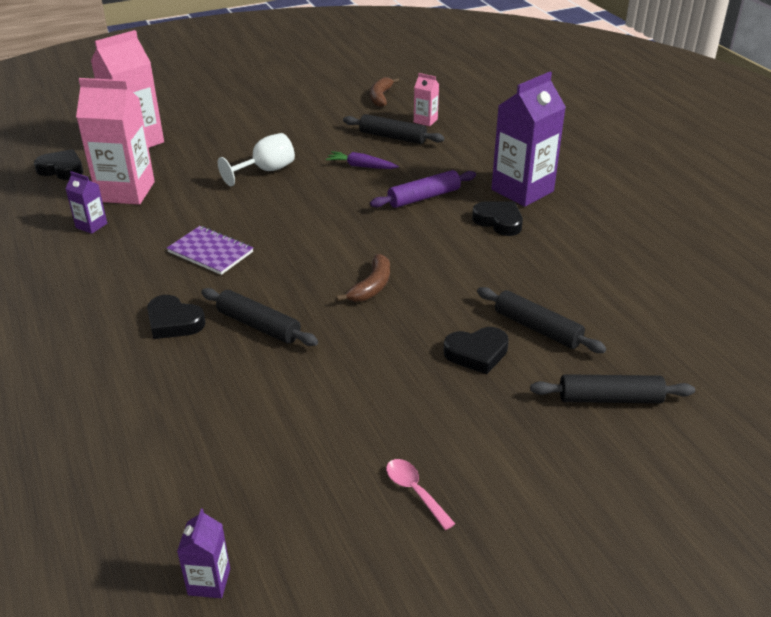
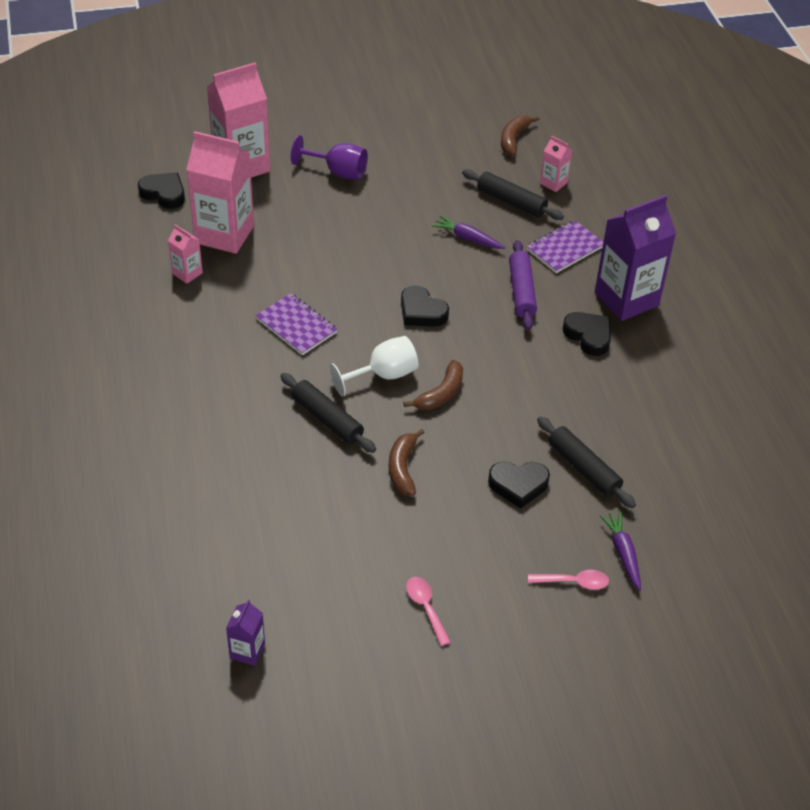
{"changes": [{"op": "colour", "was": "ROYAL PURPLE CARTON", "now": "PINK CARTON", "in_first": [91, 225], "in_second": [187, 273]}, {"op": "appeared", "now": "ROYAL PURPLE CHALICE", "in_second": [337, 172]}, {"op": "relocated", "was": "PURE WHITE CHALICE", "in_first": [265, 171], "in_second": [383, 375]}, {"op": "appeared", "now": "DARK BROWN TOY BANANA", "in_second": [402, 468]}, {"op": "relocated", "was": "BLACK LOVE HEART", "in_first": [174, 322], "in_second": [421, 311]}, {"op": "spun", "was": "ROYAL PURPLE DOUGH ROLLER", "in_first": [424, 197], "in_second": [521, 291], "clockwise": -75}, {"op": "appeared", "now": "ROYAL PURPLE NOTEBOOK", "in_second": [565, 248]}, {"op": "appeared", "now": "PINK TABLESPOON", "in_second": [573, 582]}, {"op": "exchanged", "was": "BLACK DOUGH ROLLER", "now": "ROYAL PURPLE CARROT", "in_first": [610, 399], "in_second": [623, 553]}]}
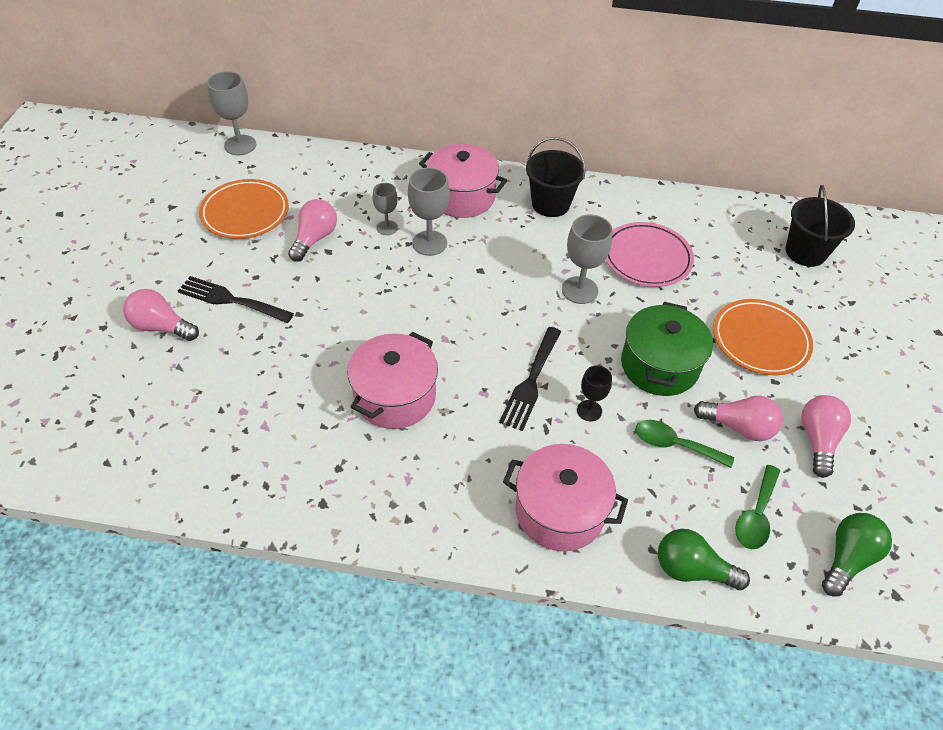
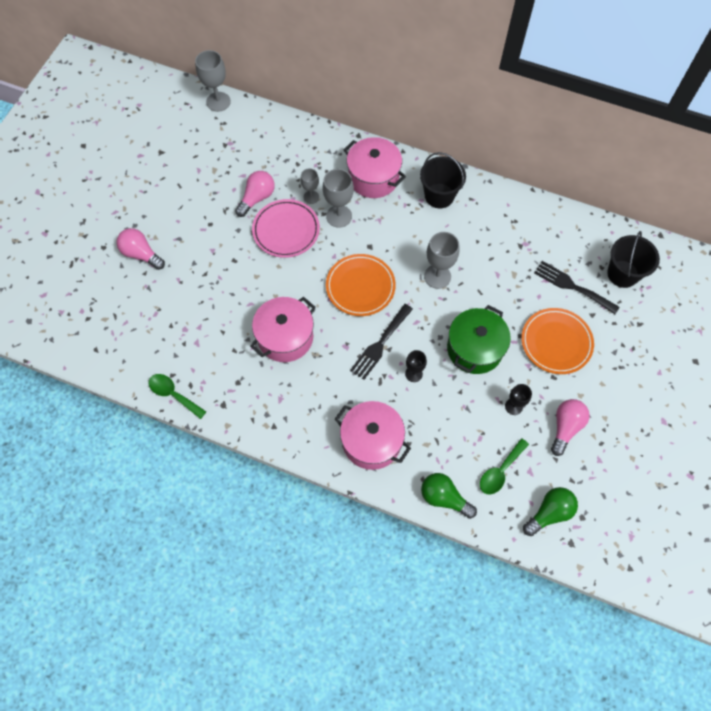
{"changes": [{"op": "relocated", "was": "GREEN TABLESPOON", "in_first": [674, 445], "in_second": [173, 394]}, {"op": "relocated", "was": "PINK DINNER PLATE", "in_first": [647, 258], "in_second": [286, 230]}, {"op": "relocated", "was": "BRIGHT ORANGE DINNER PLATE", "in_first": [245, 213], "in_second": [360, 287]}, {"op": "exchanged", "was": "PINK LIGHTBULB", "now": "BLACK CHALICE", "in_first": [739, 427], "in_second": [513, 406]}, {"op": "relocated", "was": "BLACK FORK", "in_first": [231, 300], "in_second": [572, 286]}]}
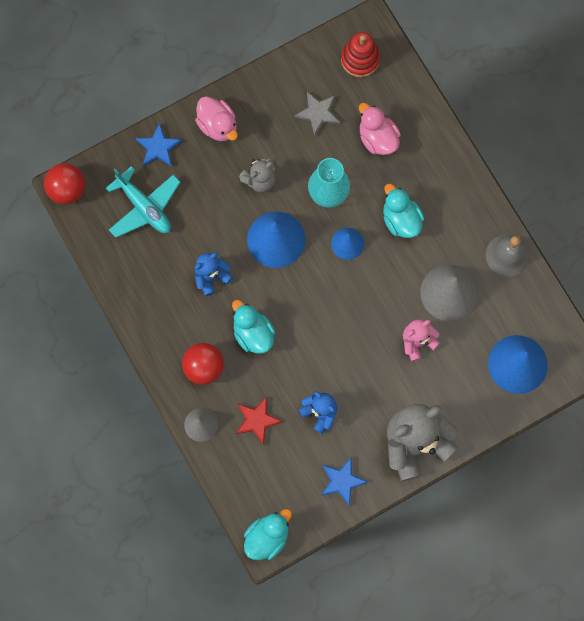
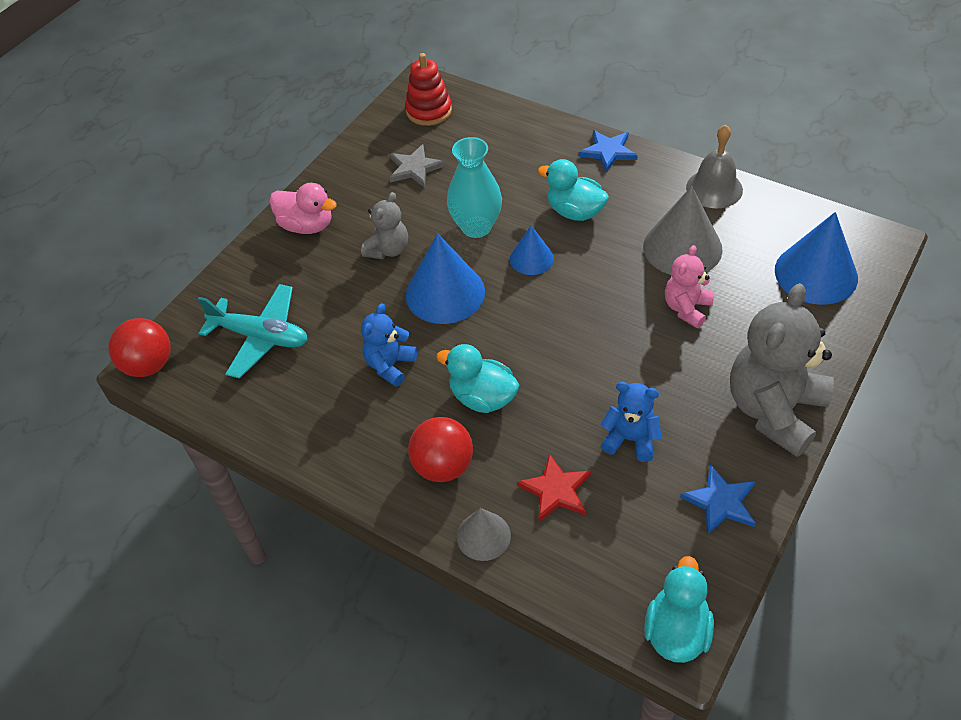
{"changes": [{"op": "relocated", "was": "COBALT STAR", "in_first": [158, 147], "in_second": [608, 152]}, {"op": "missing", "was": "PINK TOY DUCK", "in_first": [377, 138]}]}
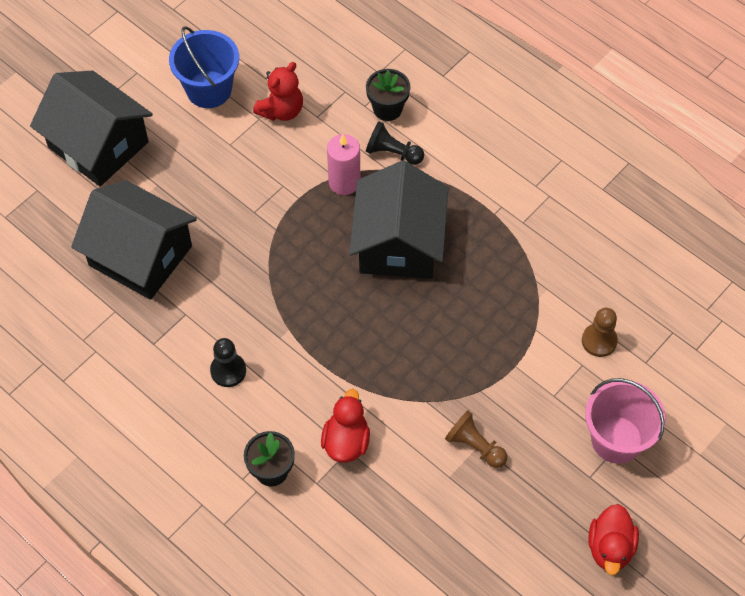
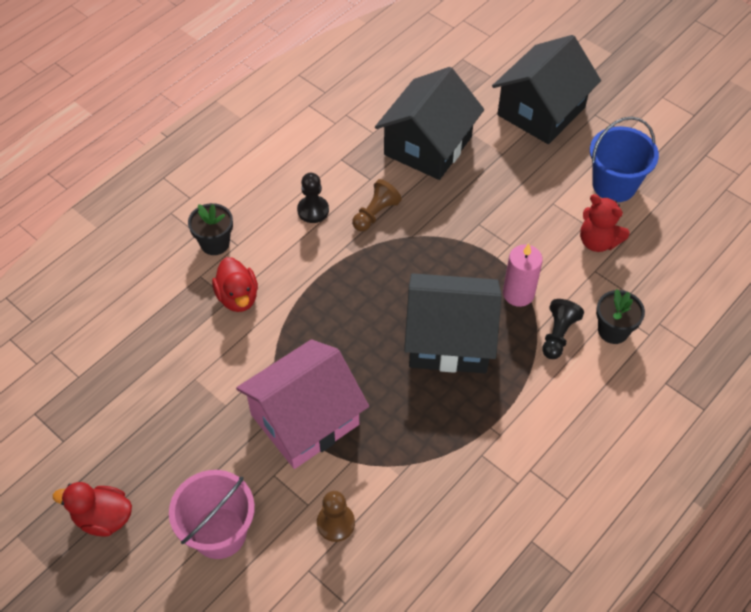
{"changes": [{"op": "spun", "was": "CRIMSON TOY DUCK", "in_first": [346, 441], "in_second": [238, 297], "clockwise": 60}, {"op": "appeared", "now": "PINK HOUSE", "in_second": [305, 419]}, {"op": "relocated", "was": "DARK BROWN PAWN", "in_first": [475, 446], "in_second": [375, 214]}]}
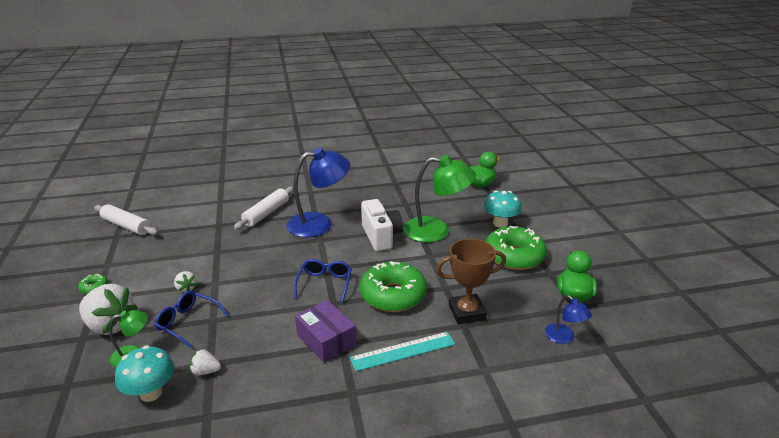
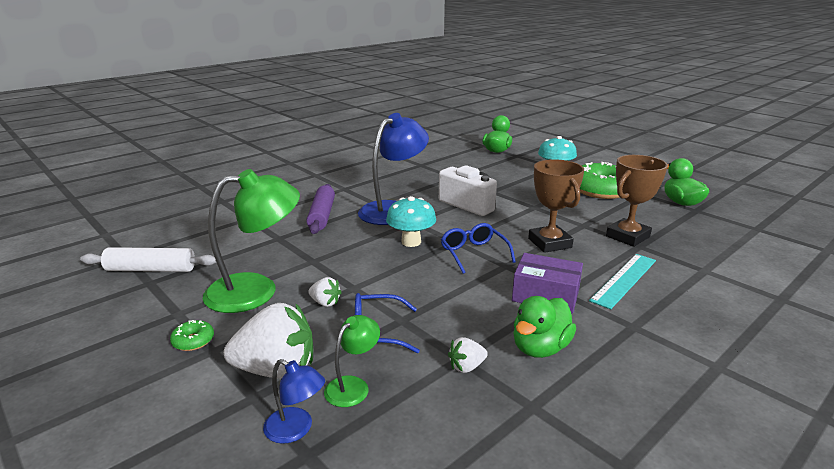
{"changes": [{"op": "relocated", "was": "GREEN LAMP", "in_first": [436, 231], "in_second": [256, 290]}, {"op": "relocated", "was": "COBALT LAMP", "in_first": [564, 338], "in_second": [296, 429]}, {"op": "colour", "was": "PURE WHITE DOUGH ROLLER", "now": "ROYAL PURPLE DOUGH ROLLER", "in_first": [266, 213], "in_second": [321, 215]}, {"op": "relocated", "was": "TURQUOISE TOADSTOOL", "in_first": [151, 393], "in_second": [411, 242]}, {"op": "appeared", "now": "GREEN TOY DUCK", "in_second": [540, 348]}, {"op": "exchanged", "was": "GREEN DOUGHNUT", "now": "DARK BROWN PRIZE CUP", "in_first": [393, 295], "in_second": [549, 243]}]}
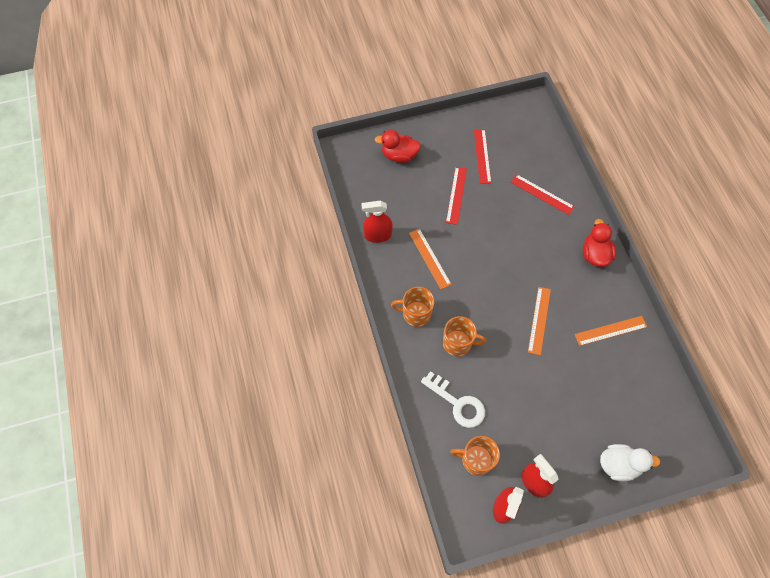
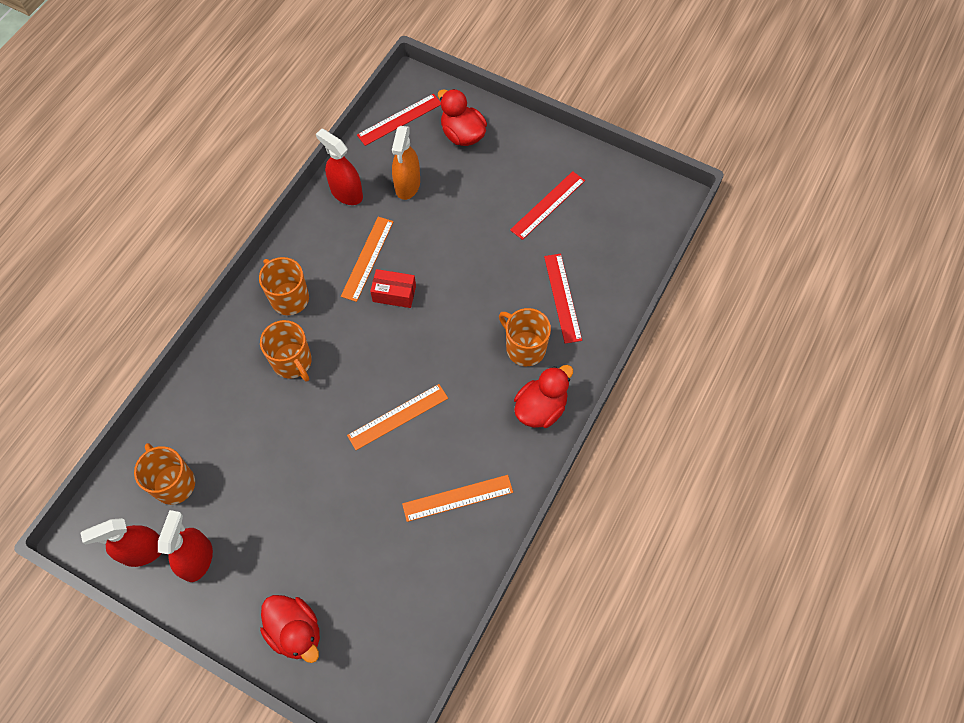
{"changes": [{"op": "colour", "was": "PURE WHITE TOY DUCK", "now": "CRIMSON TOY DUCK", "in_first": [619, 465], "in_second": [295, 631]}, {"op": "relocated", "was": "CRIMSON RULER", "in_first": [456, 195], "in_second": [399, 119]}, {"op": "appeared", "now": "CRIMSON BOX", "in_second": [394, 294]}, {"op": "appeared", "now": "BRIGHT ORANGE SPRAYER", "in_second": [407, 185]}, {"op": "spun", "was": "BRIGHT ORANGE RULER", "in_first": [610, 330], "in_second": [457, 498], "clockwise": -45}, {"op": "appeared", "now": "BRIGHT ORANGE TEA MUG", "in_second": [524, 348]}, {"op": "missing", "was": "PURE WHITE KEY", "in_first": [458, 403]}]}
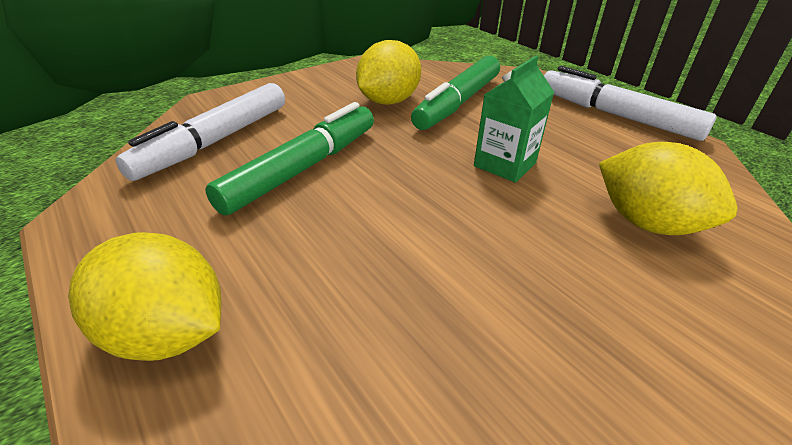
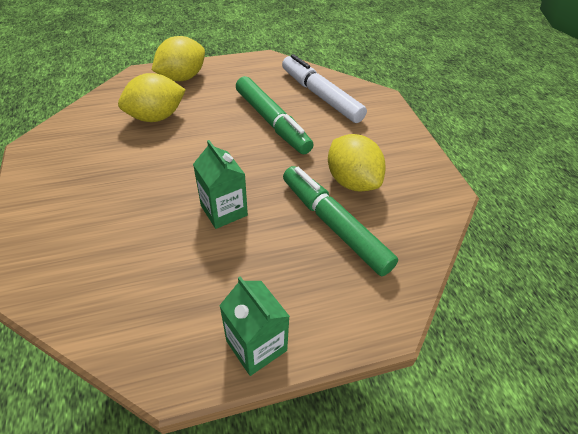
{"changes": [{"op": "relocated", "was": "BRIGHT YELLOW TOY LEMON", "in_first": [647, 223], "in_second": [156, 117]}, {"op": "exchanged", "was": "PURE WHITE FELT PEN", "now": "GREEN CARTON", "in_first": [616, 115], "in_second": [256, 345]}]}
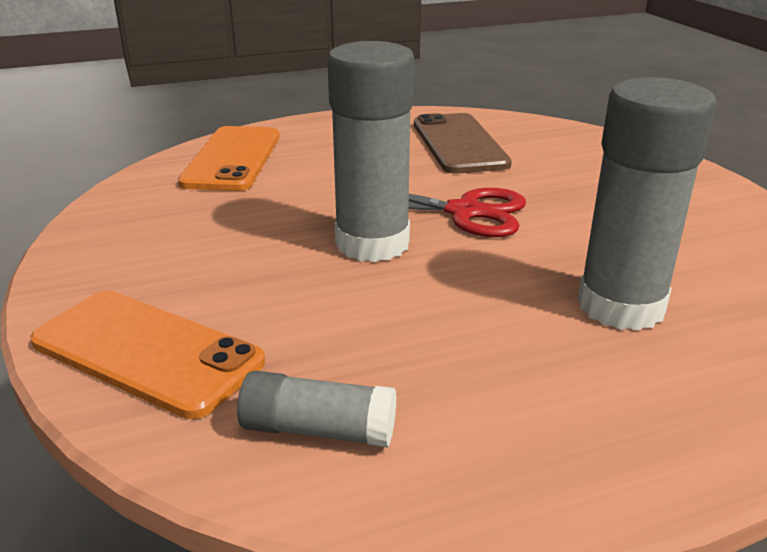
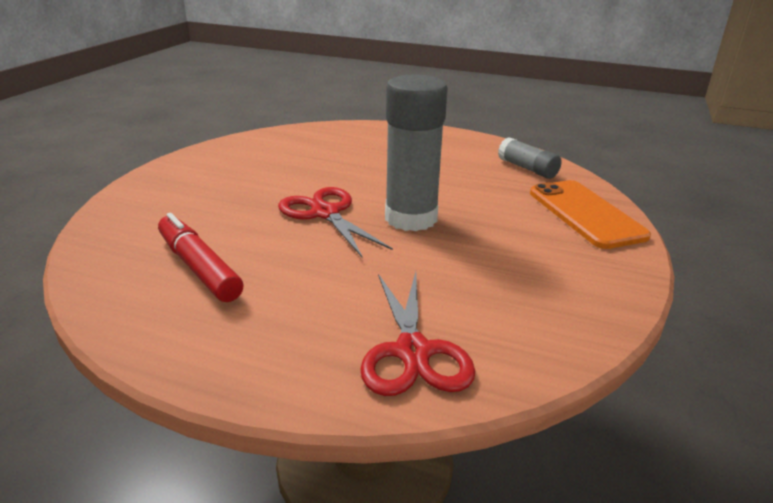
{"changes": [{"op": "exchanged", "was": "DARK BROWN MOBILE PHONE", "now": "CRIMSON FELT PEN", "in_first": [459, 144], "in_second": [199, 267]}, {"op": "exchanged", "was": "BRIGHT ORANGE MOBILE PHONE", "now": "CRIMSON SHEARS", "in_first": [232, 159], "in_second": [413, 352]}, {"op": "missing", "was": "ASH-GREY STICK OF GLUE", "in_first": [621, 306]}]}
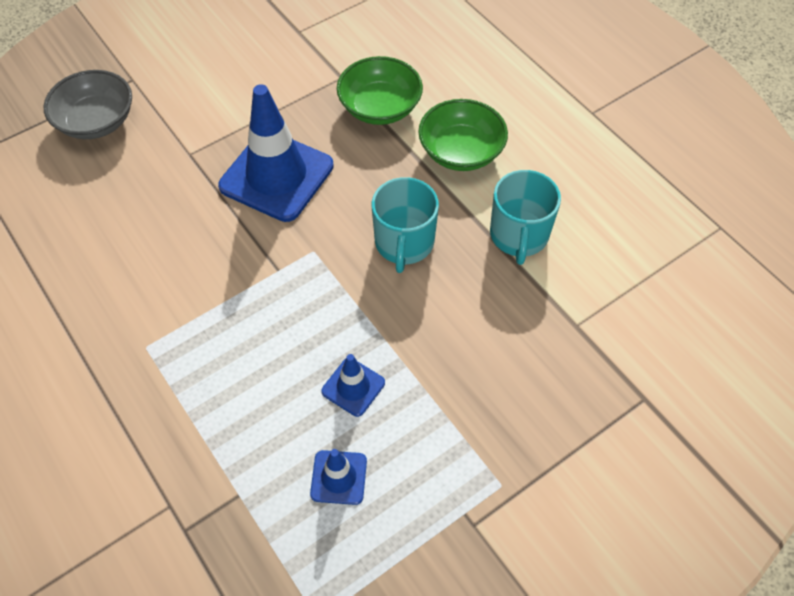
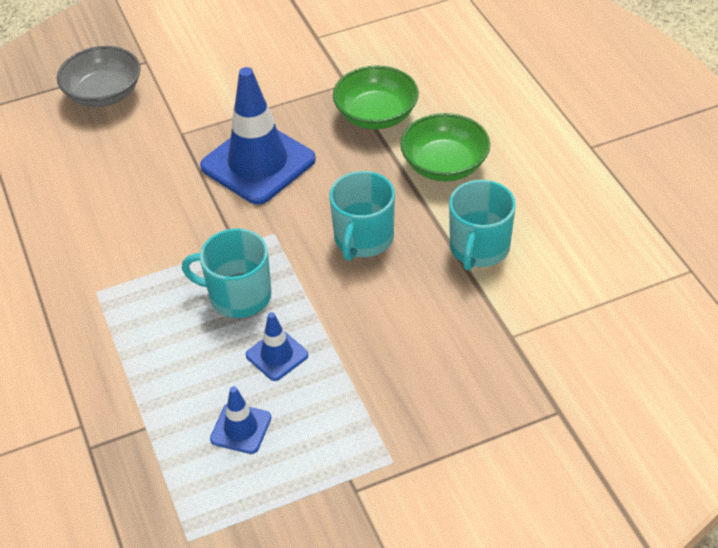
{"changes": [{"op": "appeared", "now": "TURQUOISE TEA MUG", "in_second": [238, 295]}]}
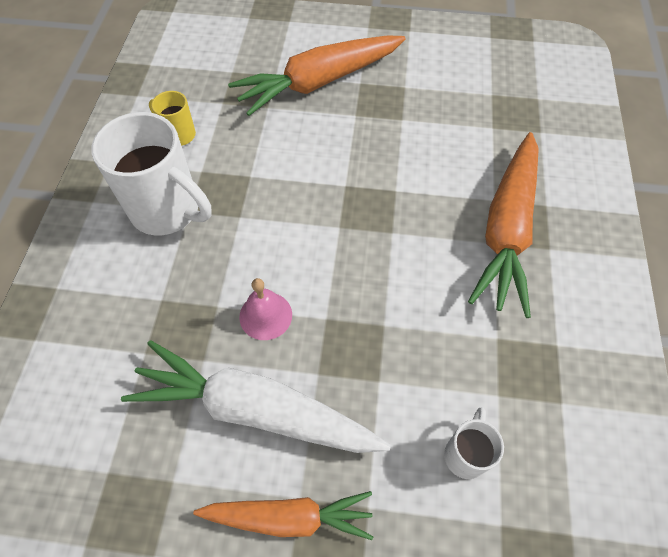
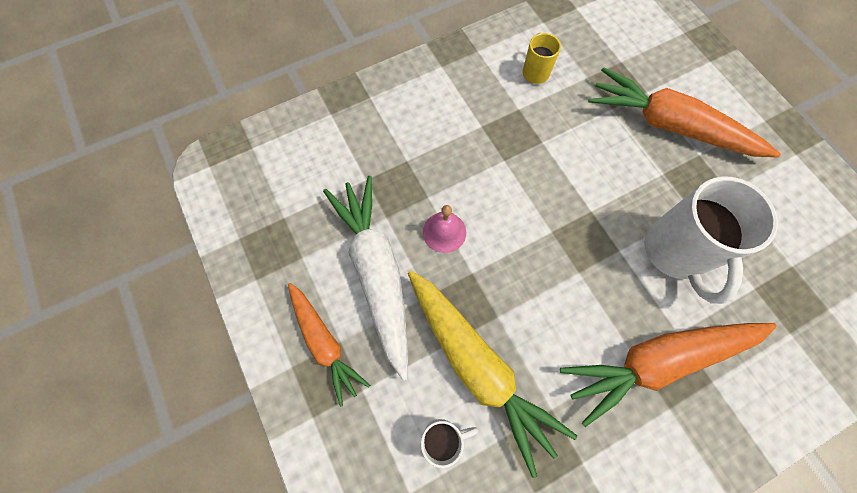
{"changes": [{"op": "appeared", "now": "BRIGHT YELLOW CARROT", "in_second": [477, 366]}, {"op": "relocated", "was": "PURE WHITE TEA MUG", "in_first": [167, 211], "in_second": [675, 252]}]}
